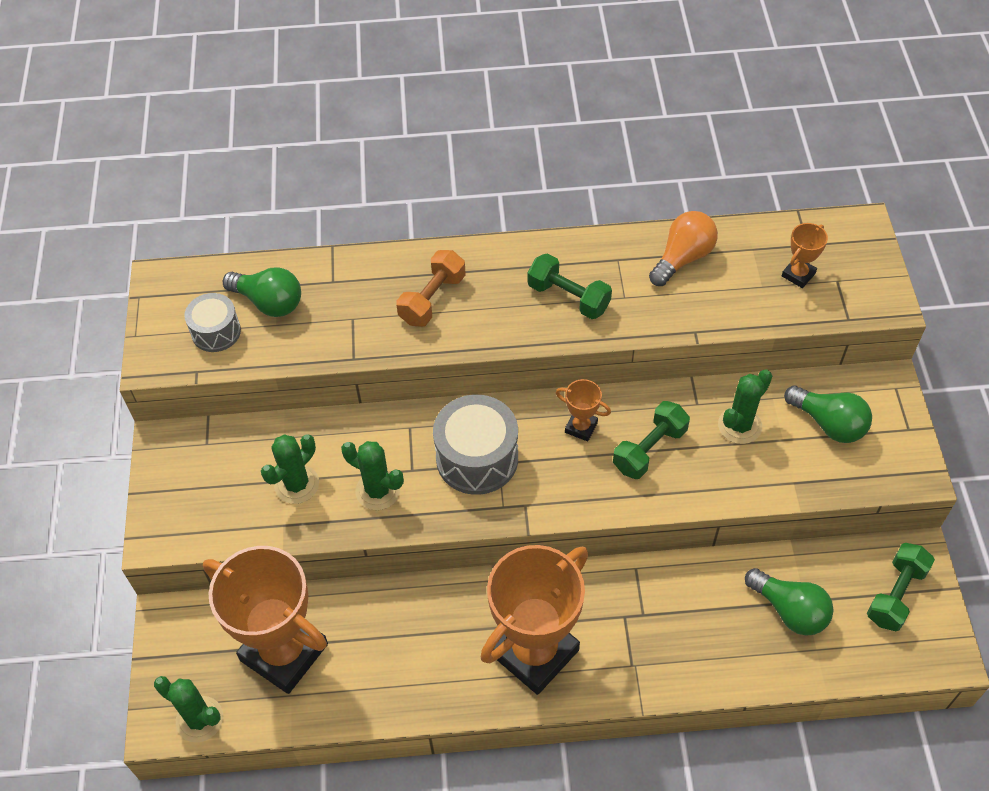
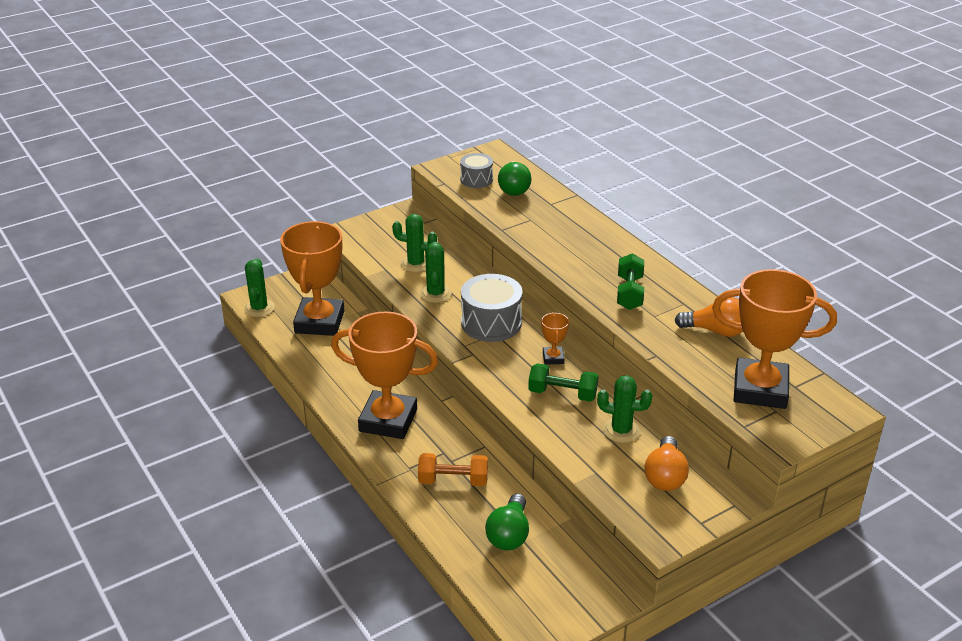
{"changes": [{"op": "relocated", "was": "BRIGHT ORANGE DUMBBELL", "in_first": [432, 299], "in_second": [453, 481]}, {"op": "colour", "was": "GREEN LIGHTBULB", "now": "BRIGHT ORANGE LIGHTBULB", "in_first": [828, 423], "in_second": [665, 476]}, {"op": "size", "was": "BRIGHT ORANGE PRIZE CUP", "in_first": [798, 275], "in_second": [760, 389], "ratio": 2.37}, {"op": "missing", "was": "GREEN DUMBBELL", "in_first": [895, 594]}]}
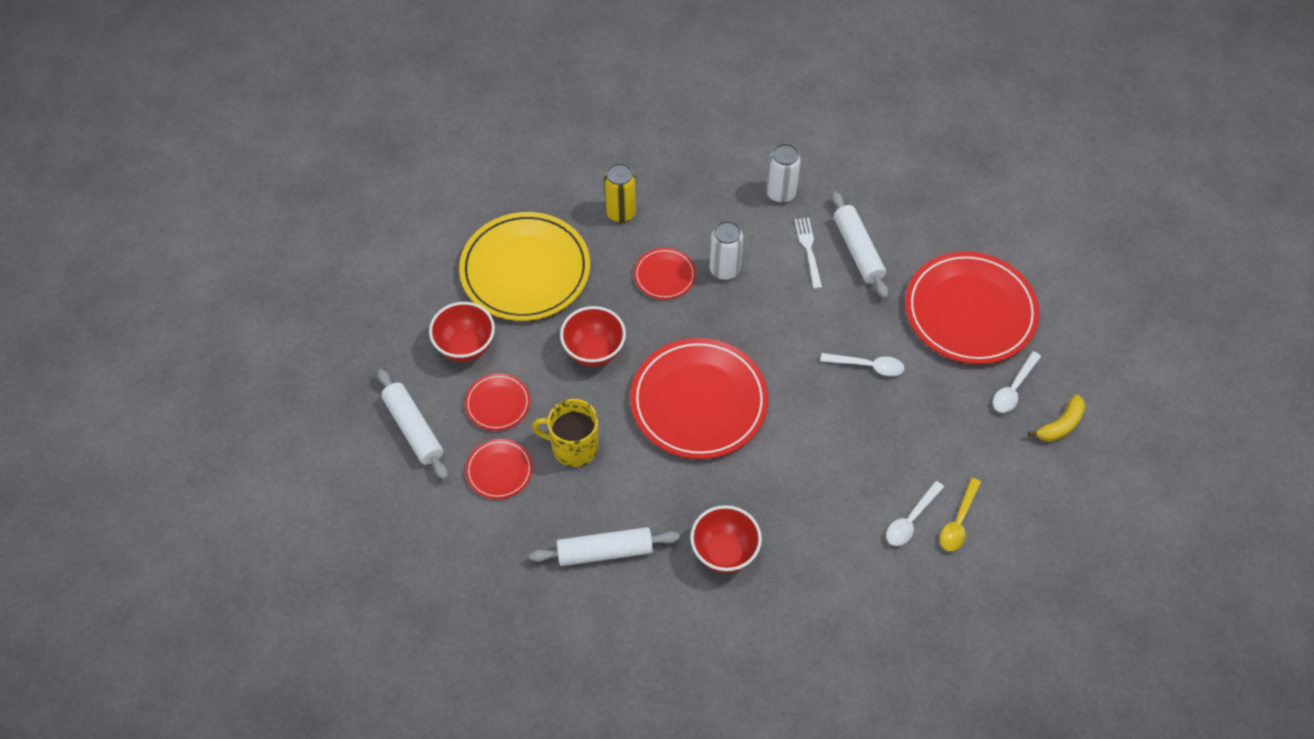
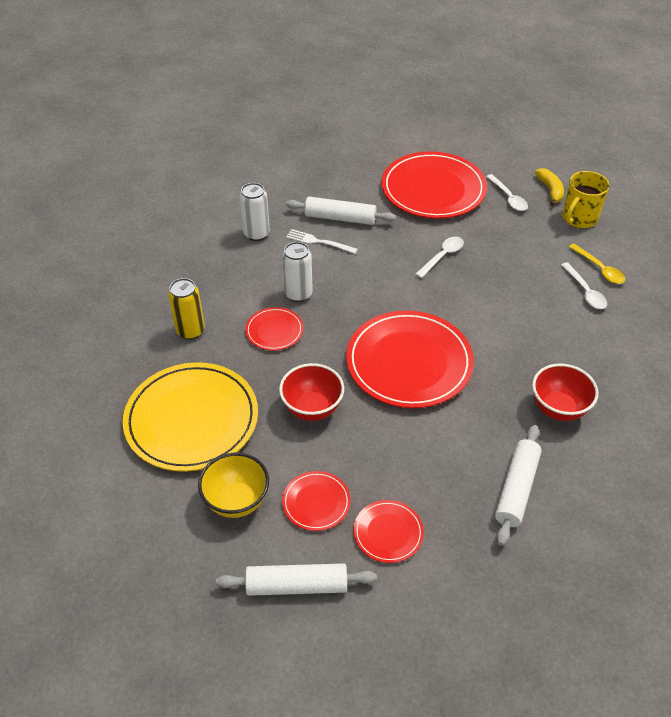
{"changes": [{"op": "colour", "was": "CRIMSON SERVING BOWL", "now": "BRIGHT YELLOW SERVING BOWL", "in_first": [465, 346], "in_second": [236, 501]}, {"op": "relocated", "was": "BRIGHT YELLOW TEA MUG", "in_first": [573, 447], "in_second": [579, 218]}]}
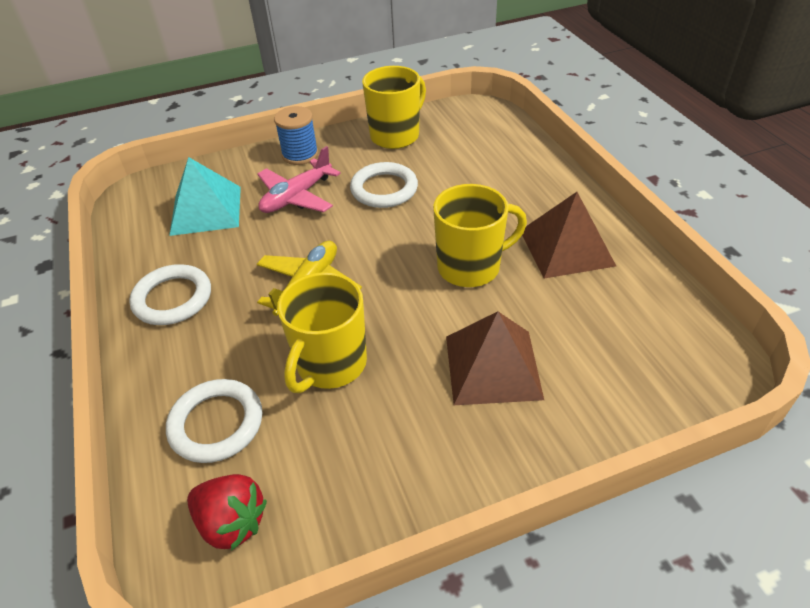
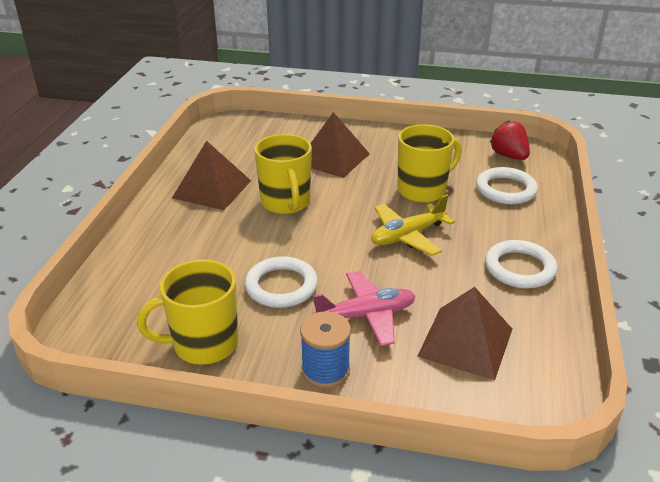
{"changes": [{"op": "spun", "was": "BRIGHT YELLOW TEA MUG", "in_first": [470, 267], "in_second": [286, 203], "clockwise": -120}, {"op": "colour", "was": "TURQUOISE PYRAMID SHAPE", "now": "DARK BROWN PYRAMID SHAPE", "in_first": [206, 210], "in_second": [466, 342]}]}
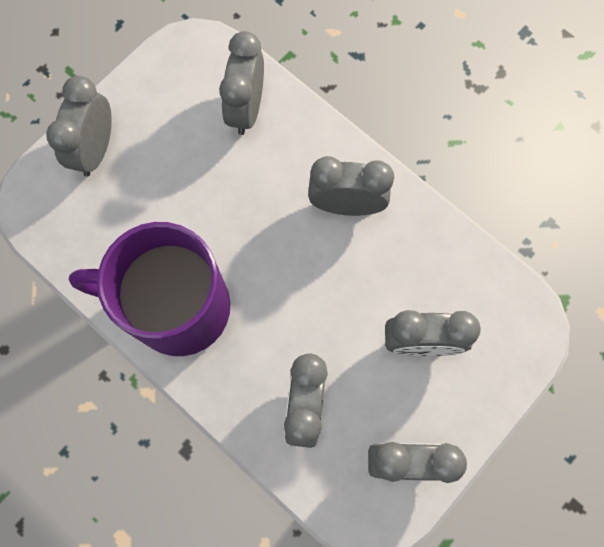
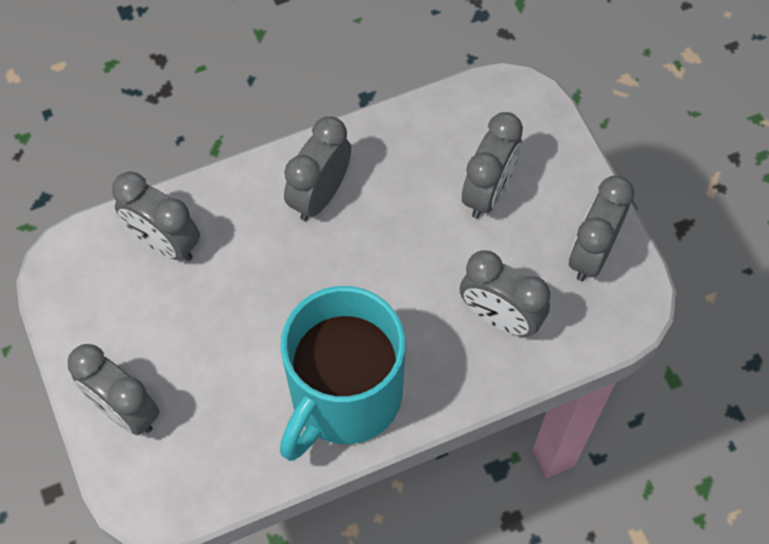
{"changes": [{"op": "colour", "was": "ROYAL PURPLE TEA MUG", "now": "TURQUOISE TEA MUG", "in_first": [177, 307], "in_second": [344, 396]}]}
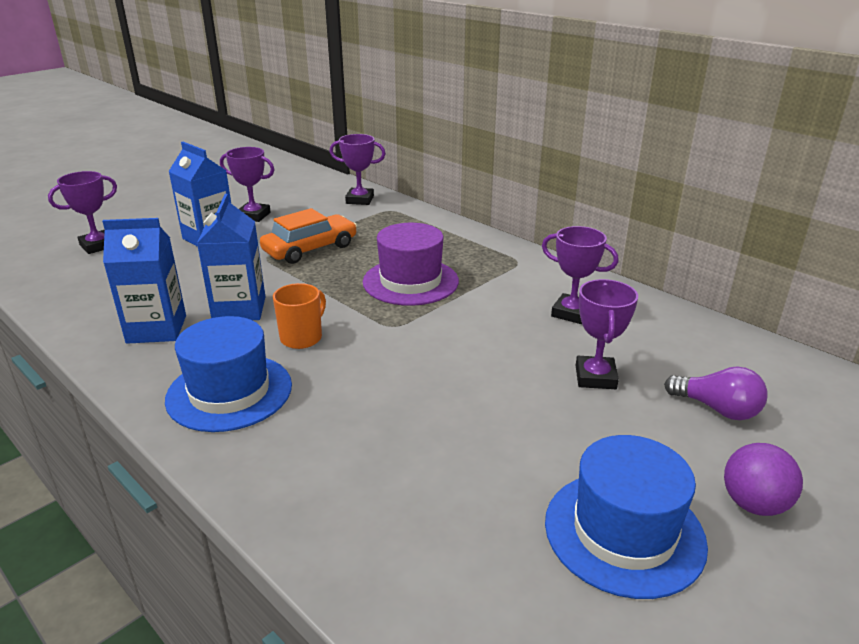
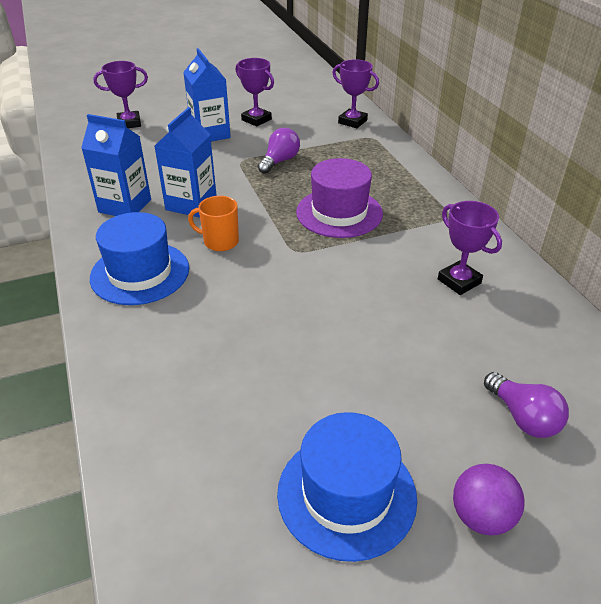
{"changes": [{"op": "spun", "was": "BRIGHT ORANGE TEA MUG", "in_first": [302, 337], "in_second": [220, 241], "clockwise": -135}, {"op": "exchanged", "was": "BRIGHT ORANGE TOY CAR", "now": "ROYAL PURPLE LIGHTBULB", "in_first": [310, 249], "in_second": [279, 161]}, {"op": "missing", "was": "ROYAL PURPLE PRIZE CUP", "in_first": [595, 377]}]}
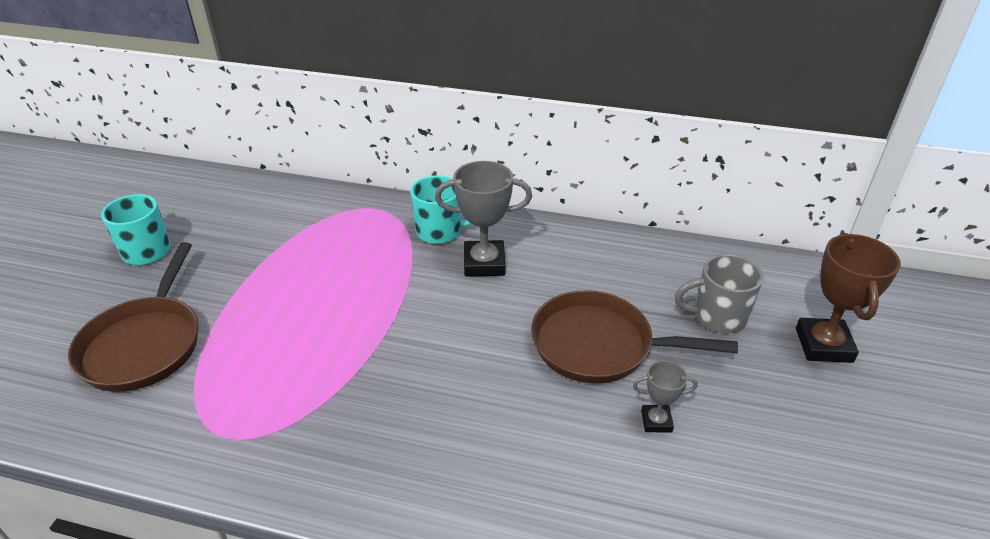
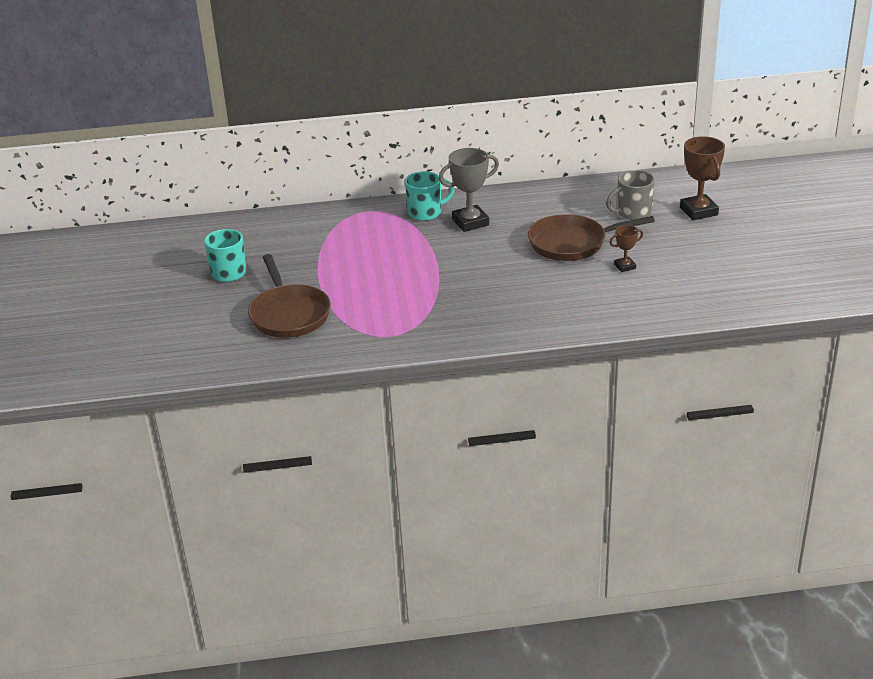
{"changes": [{"op": "colour", "was": "ASH-GREY PRIZE CUP", "now": "DARK BROWN PRIZE CUP", "in_first": [656, 421], "in_second": [625, 266]}]}
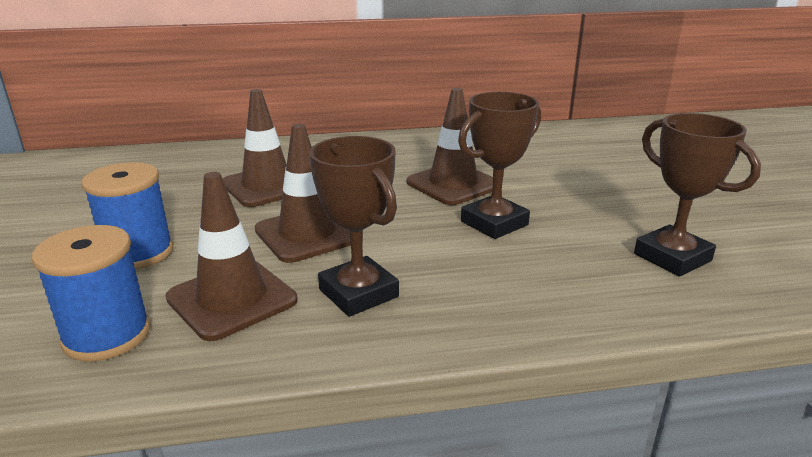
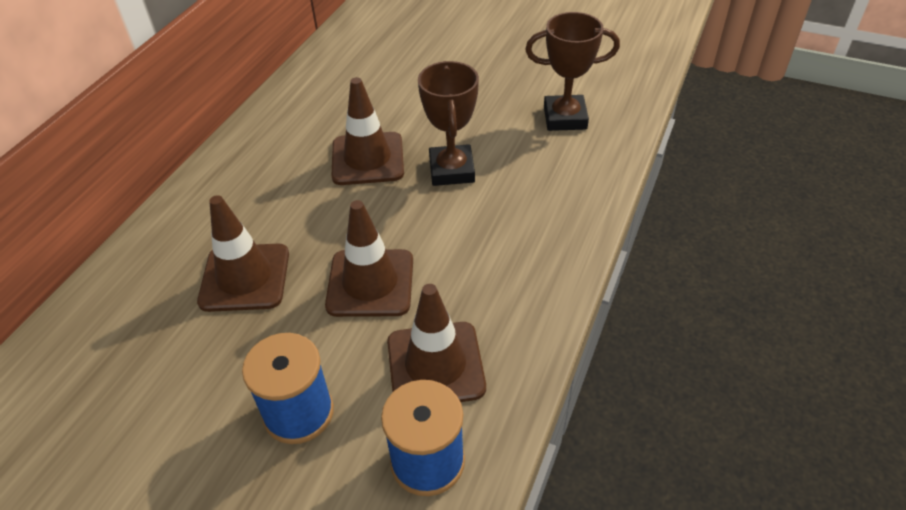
{"changes": [{"op": "missing", "was": "DARK BROWN PRIZE CUP", "in_first": [358, 293]}]}
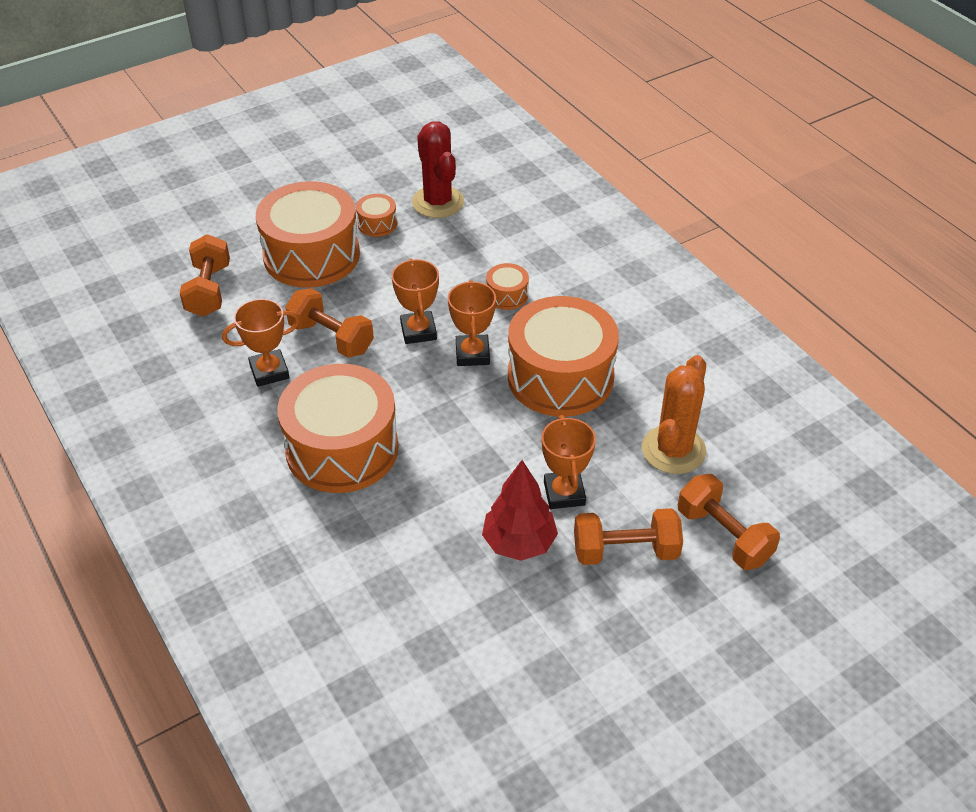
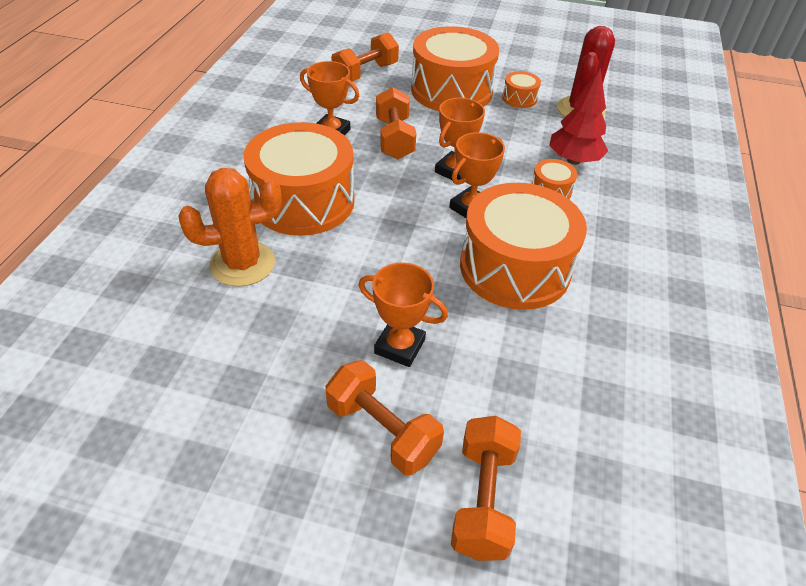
{"changes": [{"op": "relocated", "was": "BRIGHT ORANGE PRICKLY PLANT", "in_first": [673, 450], "in_second": [242, 264]}, {"op": "spun", "was": "BRIGHT ORANGE PRIZE CUP", "in_first": [564, 493], "in_second": [399, 346], "clockwise": 75}, {"op": "relocated", "was": "CRIMSON TOY TREE", "in_first": [519, 543], "in_second": [573, 160]}]}
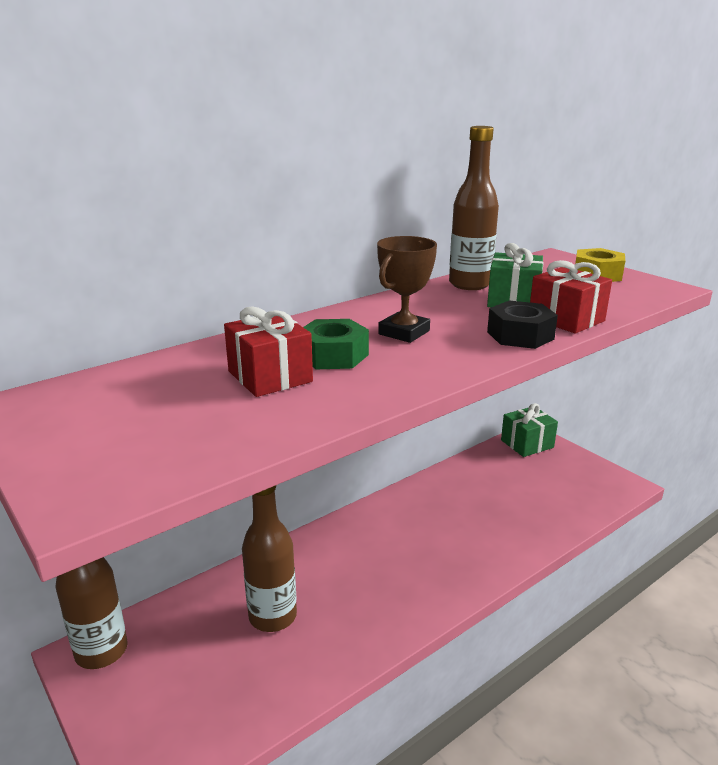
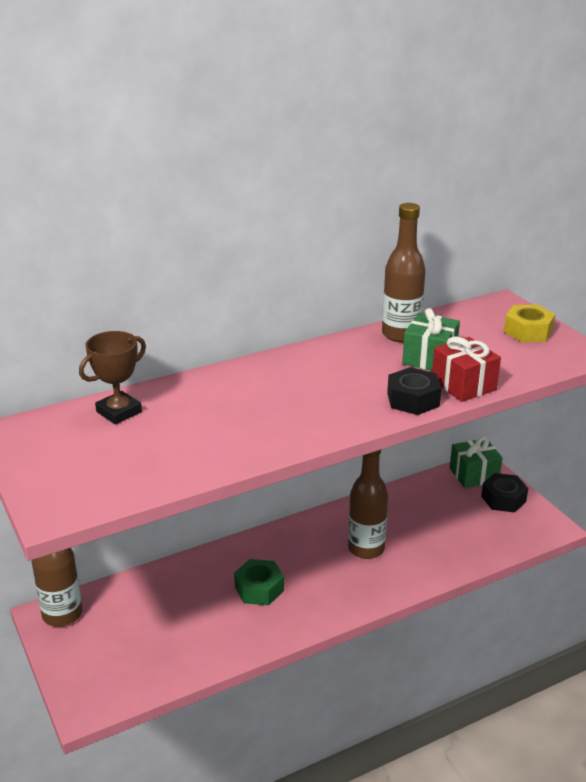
{"changes": [{"op": "relocated", "was": "DARK BROWN PRIZE CUP", "in_first": [404, 332], "in_second": [119, 412]}, {"op": "relocated", "was": "GREEN HEX NUT", "in_first": [333, 355], "in_second": [259, 589]}, {"op": "relocated", "was": "DARK BROWN DRINK BOTTLE", "in_first": [272, 616], "in_second": [366, 549]}, {"op": "appeared", "now": "BLACK HEX NUT", "in_second": [503, 499]}, {"op": "missing", "was": "CRIMSON WRAPPED GIFT", "in_first": [270, 376]}]}
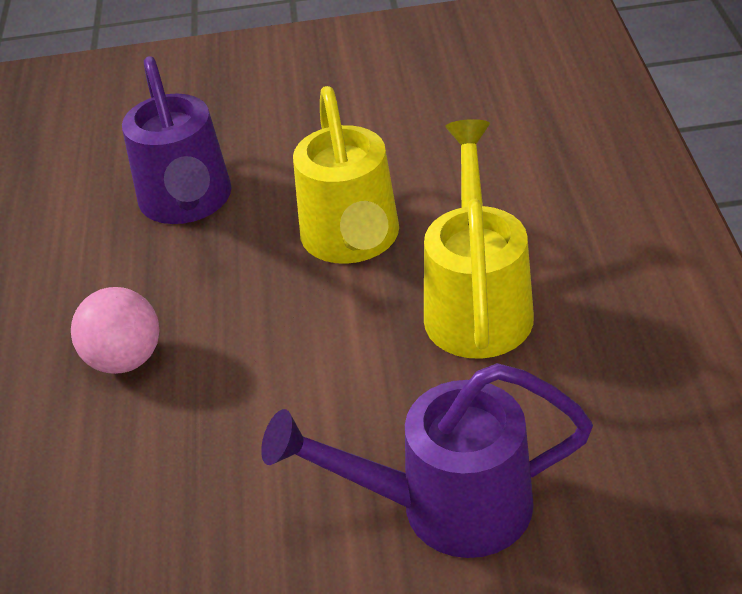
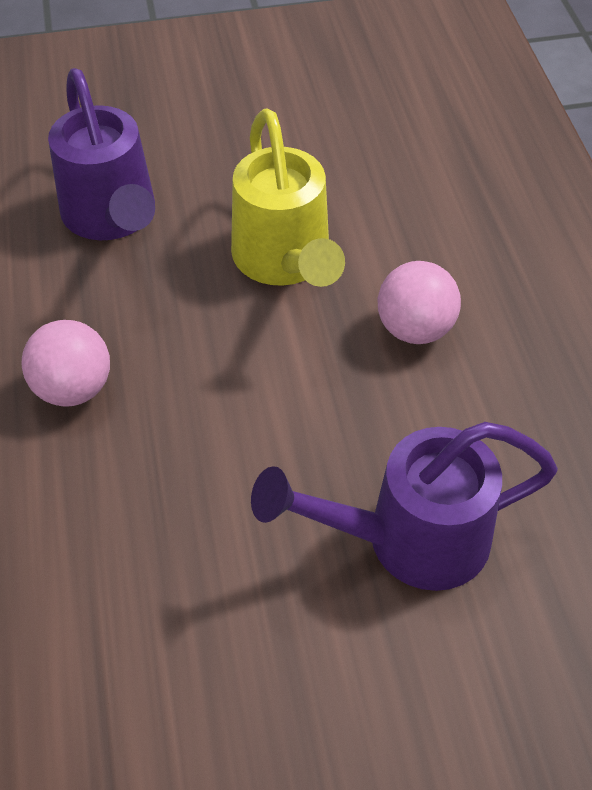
{"changes": [{"op": "exchanged", "was": "BRIGHT YELLOW SPRINKLING CAN", "now": "PINK BALL", "in_first": [477, 303], "in_second": [415, 329]}]}
